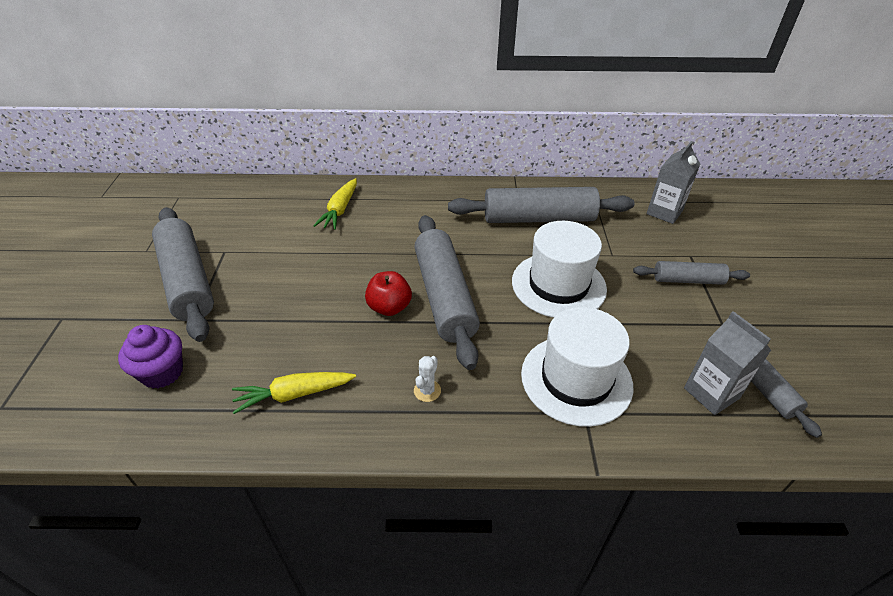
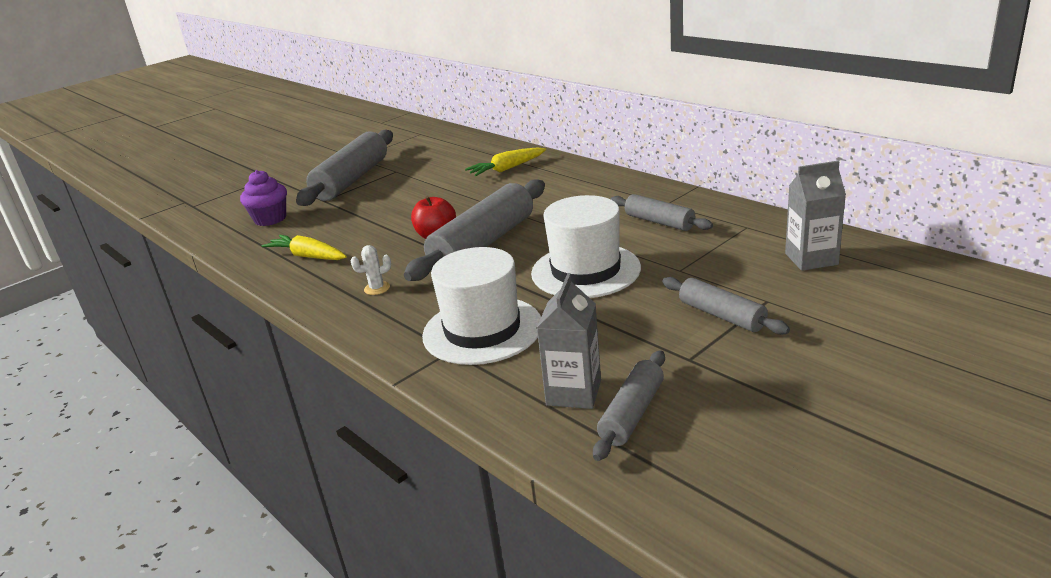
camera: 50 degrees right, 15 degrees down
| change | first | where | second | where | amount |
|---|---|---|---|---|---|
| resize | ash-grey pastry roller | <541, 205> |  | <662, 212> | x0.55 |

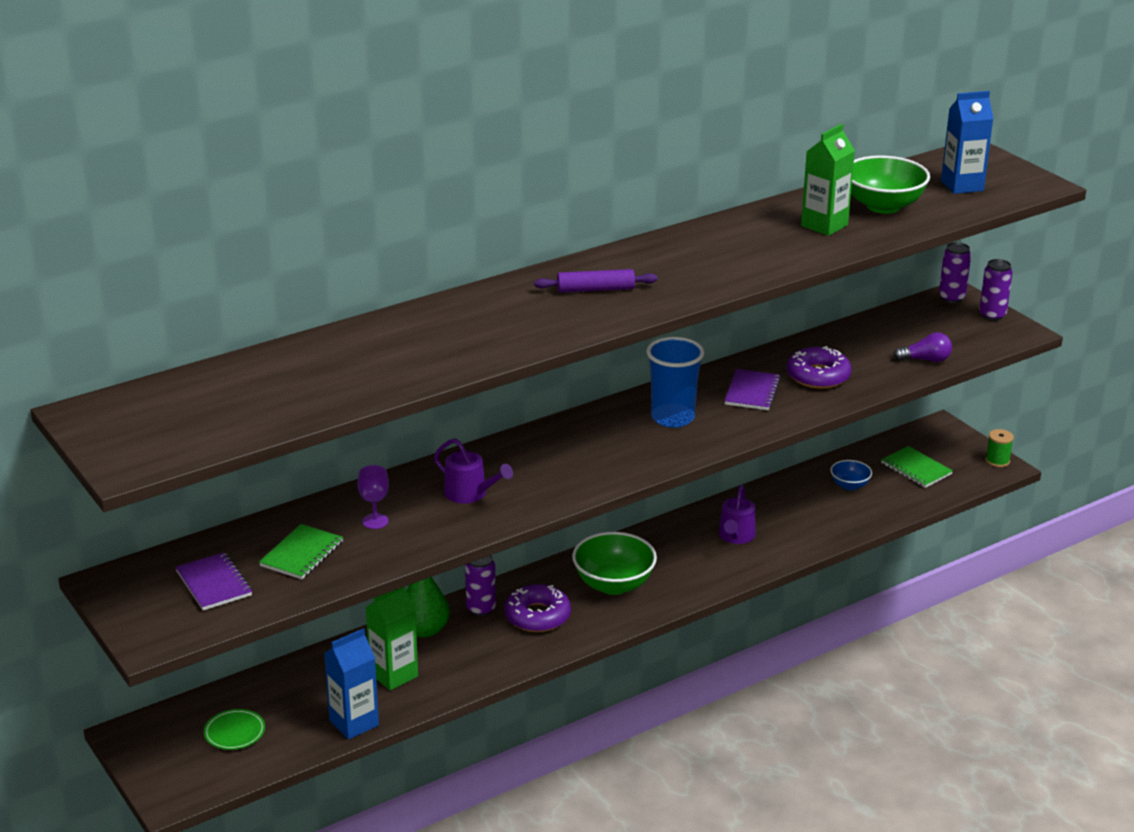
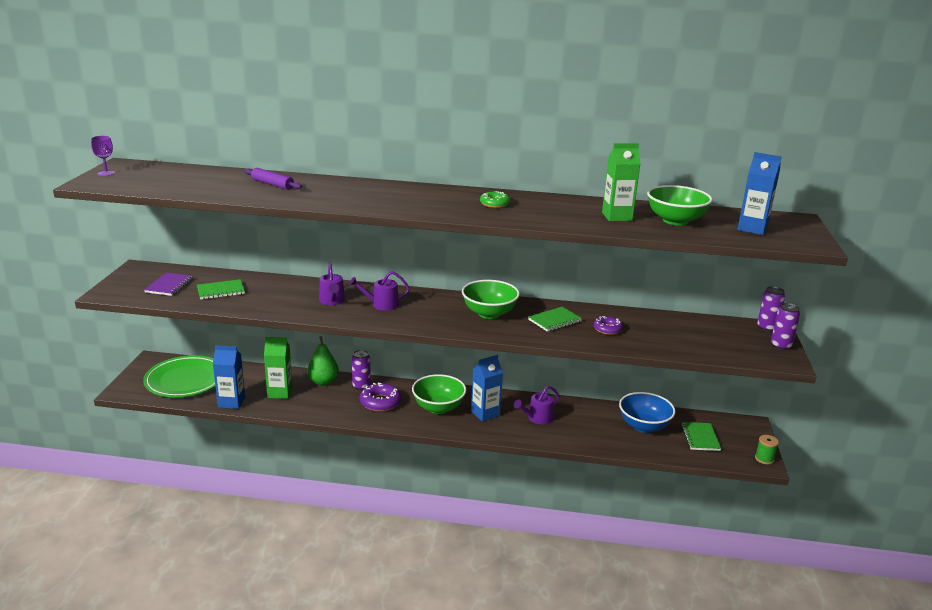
camera: 40 degrees right, 5 degrees down
| change | first | where | second | where | amount |
|---|---|---|---|---|---|
| move | royal purple pastry roller | <596, 281> |  | <273, 179> |  |
| delete | royal purple light bulb | <922, 347> |  |  |  |
| replace | cobalt cup | <675, 382> | emerald serving bowl | <491, 299> |  |
| resize | royal purple doughnut | <819, 367> |  | <608, 325> | x0.64 |
| recolor | royal purple notebook | <752, 389> | emerald notebook | <555, 319> |  |
| resize | cobalt serving bowl | <851, 475> |  | <647, 412> | x1.87 |
| move | royal purple chalice | <373, 497> |  | <103, 156> |  |
| resize | emerald flat dish | <234, 729> |  | <179, 376> | x2.30 |
| insert |  |  | emerald doughnut | <495, 199> |  |
| insert |  |  | royal purple watering can | <379, 291> |  |
| insert |  |  | cobalt carton | <487, 388> |  |

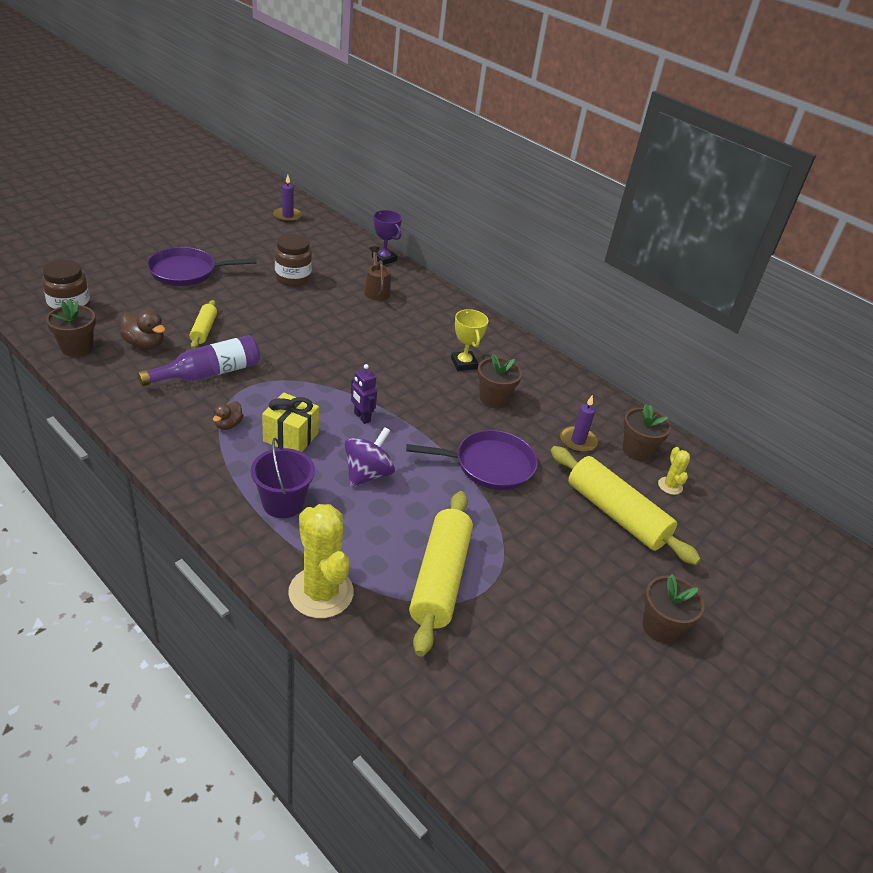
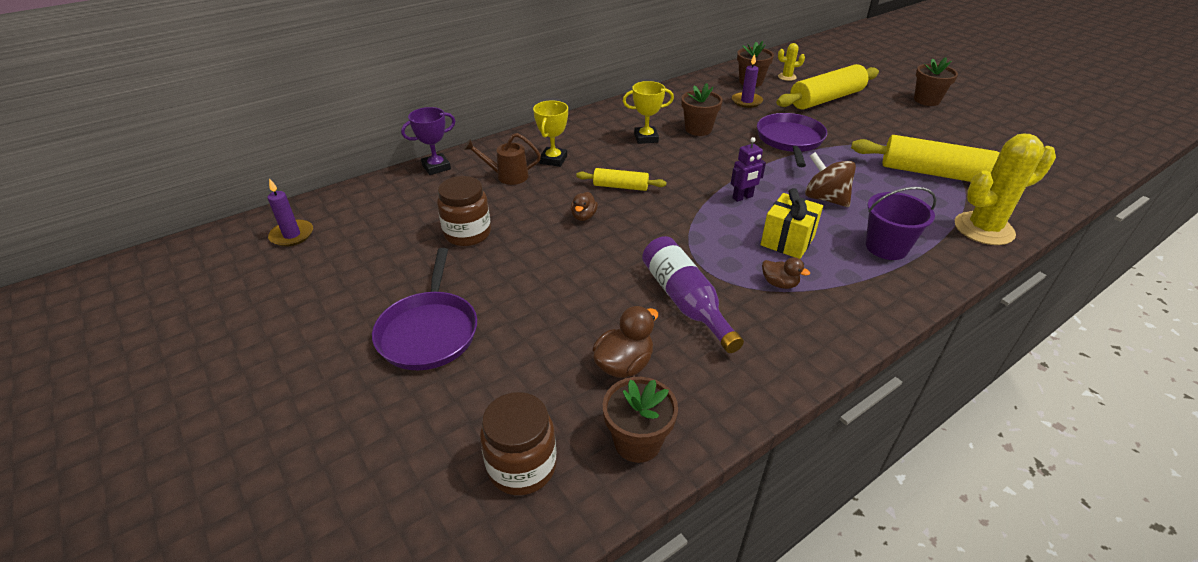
camera: 75 degrees left, 0 degrees up
| change | first | where | second | where | amount |
|---|---|---|---|---|---|
| move | golden pastry roller | <203, 324> |  | <621, 179> |  |
| recolor | royal purple spinning top | <370, 457> | dark brown spinning top | <830, 179> |  |
| insert |  |  | golden prize cup | <550, 133> |  |
| insert |  |  | dark brown rubber duck | <584, 206> |  |

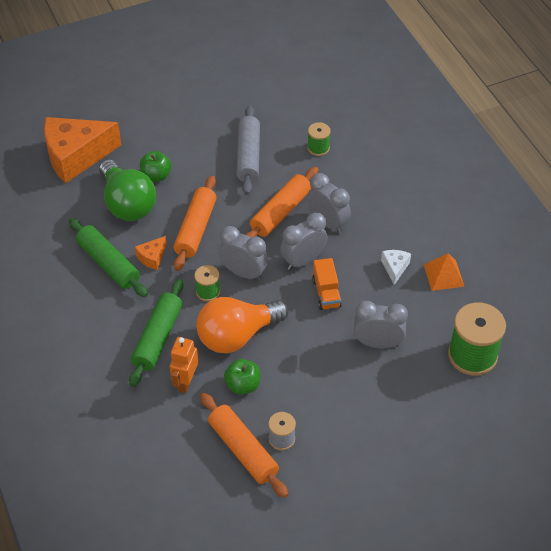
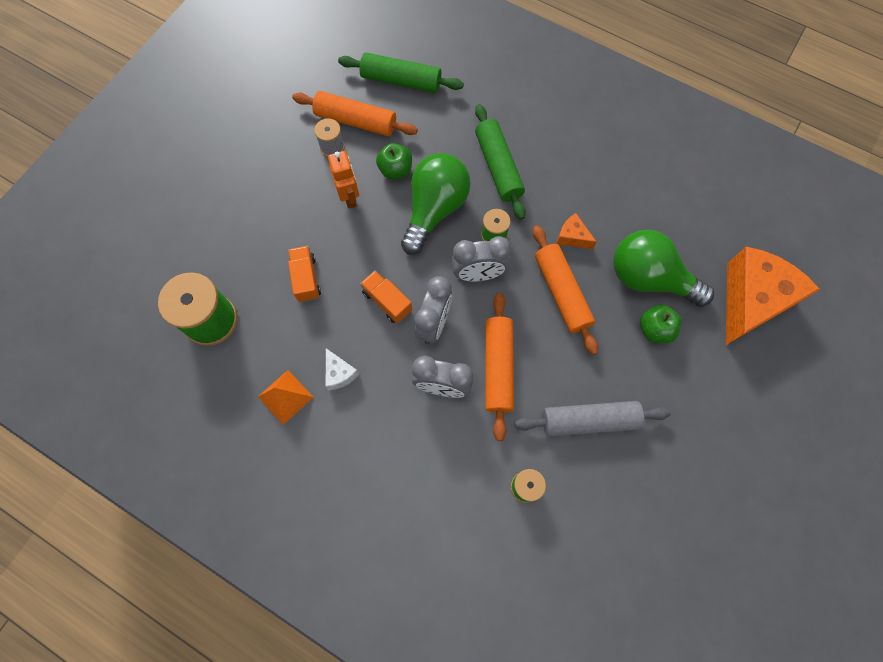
camera: 145 degrees right, 20 degrees up
| change | first | where | second | where | amount |
|---|---|---|---|---|---|
| rotate | ash-grey pastry roller | <248, 150> |  | <593, 419> | 60 degrees counterclockwise |
| move | emerald pastry roller | <108, 257> |  | <401, 73> |  |
| rotate | orange-coloured piece of cheese | <151, 253> |  | <577, 231> | 60 degrees counterclockwise |
| recolor | orange-coloured light bulb | <242, 325> | emerald light bulb | <436, 204> |  |
| replace | ash-grey clock | <381, 325> | orange-coloured toy truck | <304, 274> |  |
| move | orange-coloured robot | <184, 365> |  | <343, 180> |  |

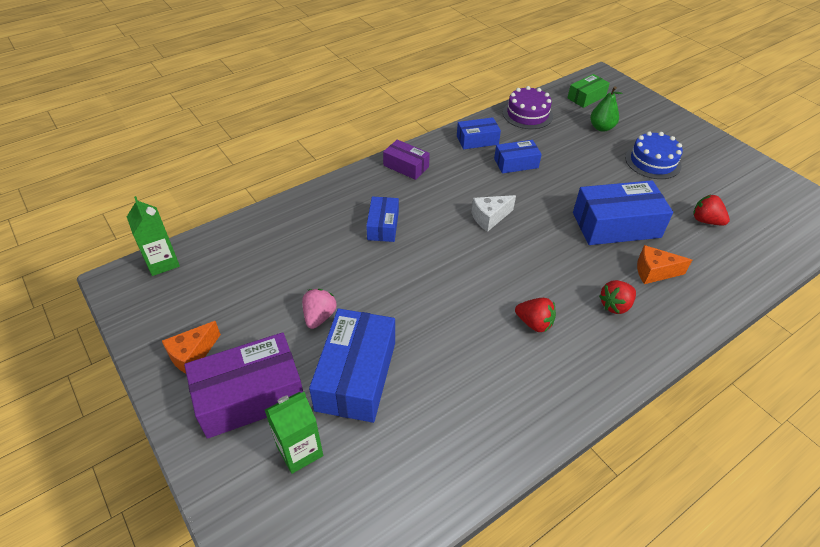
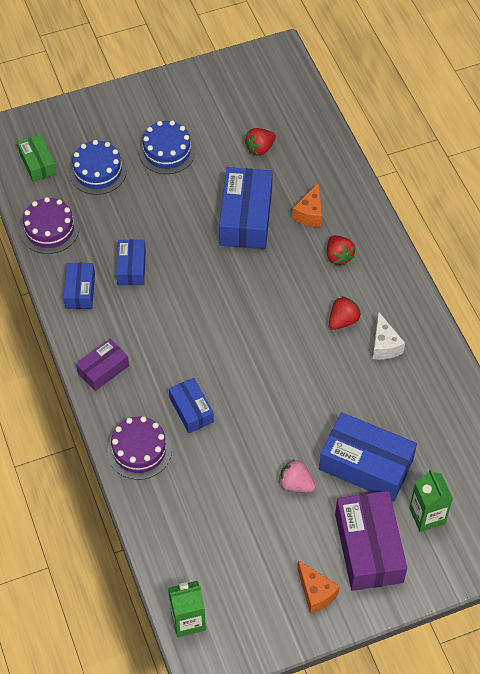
camera: 75 degrees left, 10 degrees up
| change | first | where | second | where | amount |
|---|---|---|---|---|---|
| replace | emerald pear fruit | <606, 109> | cobalt gateau | <98, 167> |  |
| move | white piece of cheese | <493, 213> |  | <389, 335> |  |
| rotate | cobalt package | <382, 219> |  | <191, 405> | 45 degrees clockwise |
| insert |  |  | royal purple gateau | <139, 448> |  |

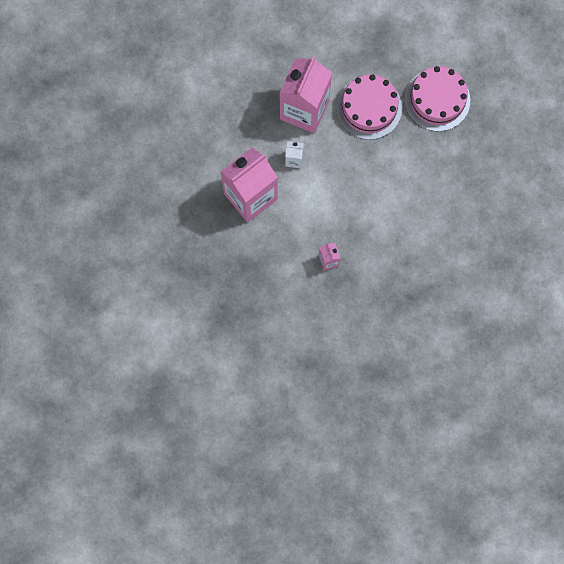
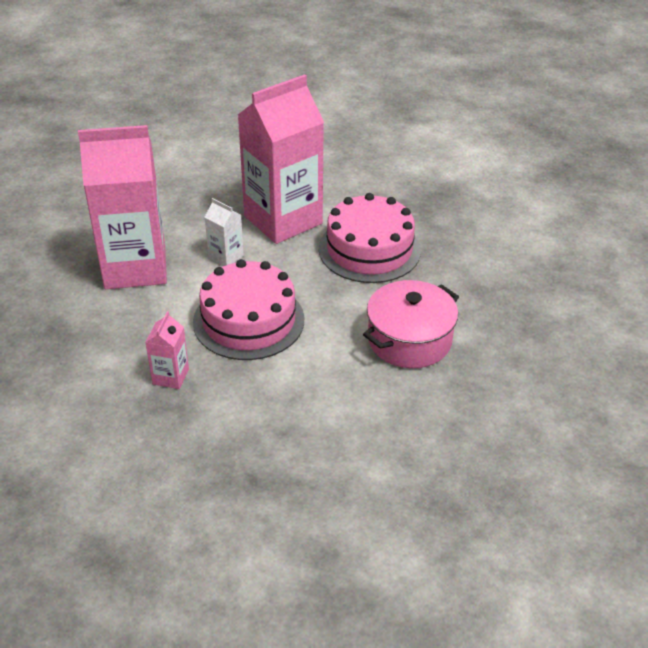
camera: 30 degrees right, 35 degrees down
| change | first | where | second | where | amount |
|---|---|---|---|---|---|
| move | pink gateau | <437, 99> |  | <248, 309> |  |
| insert |  |  | pink cooking pot | <411, 324> |  |

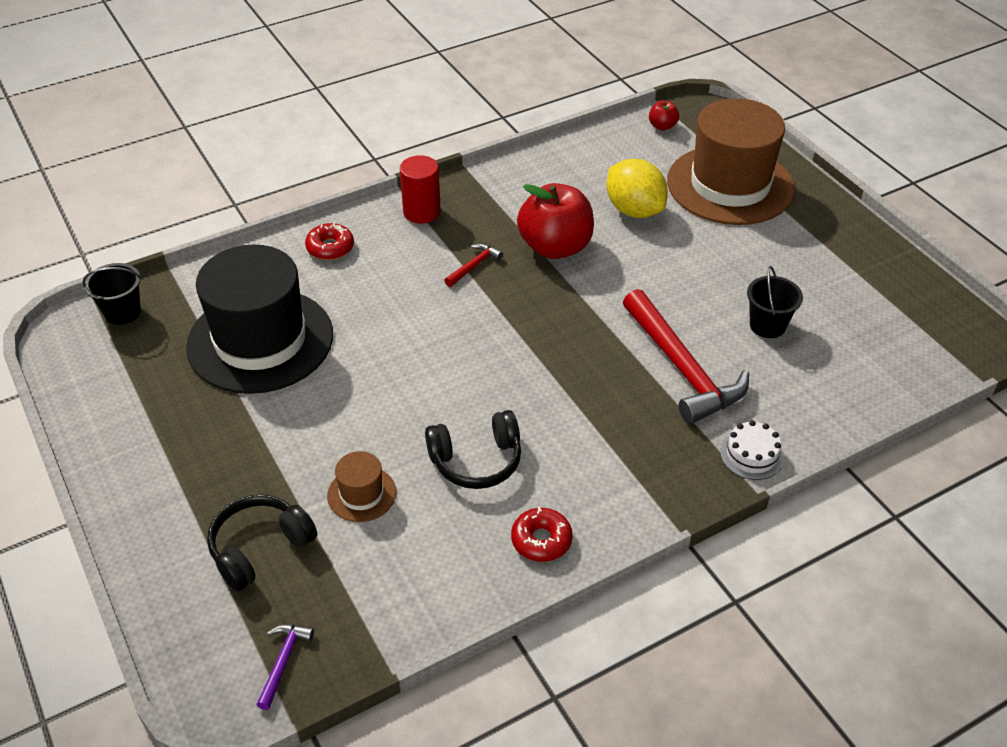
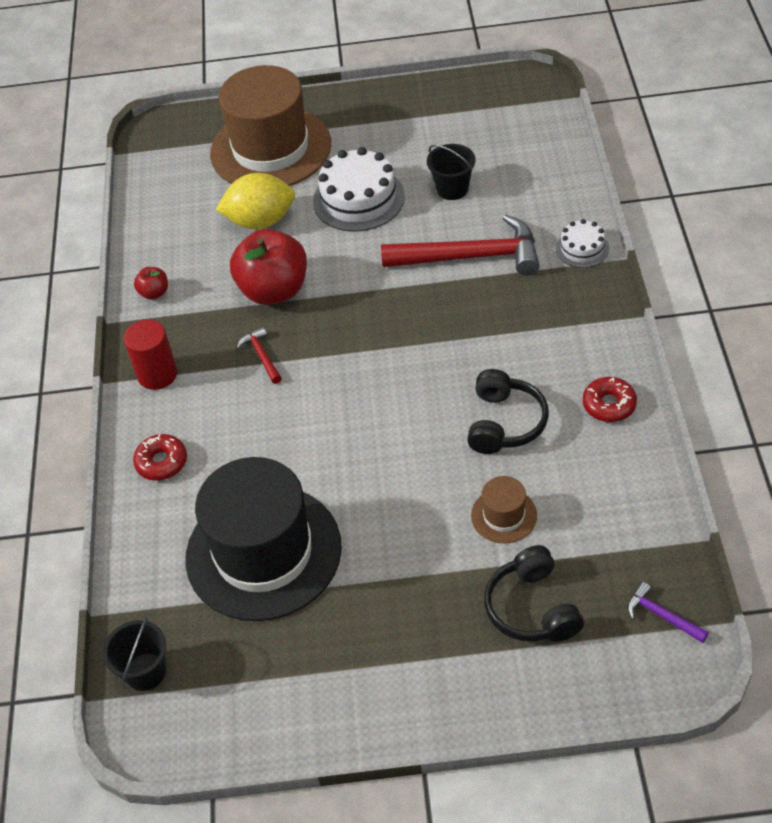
camera: 60 degrees left, 5 degrees up
| change | first | where | second | where | amount |
|---|---|---|---|---|---|
| move | scarlet apple | <664, 115> |  | <151, 283> |  |
| insert |  |  | white gateau | <359, 189> |  |

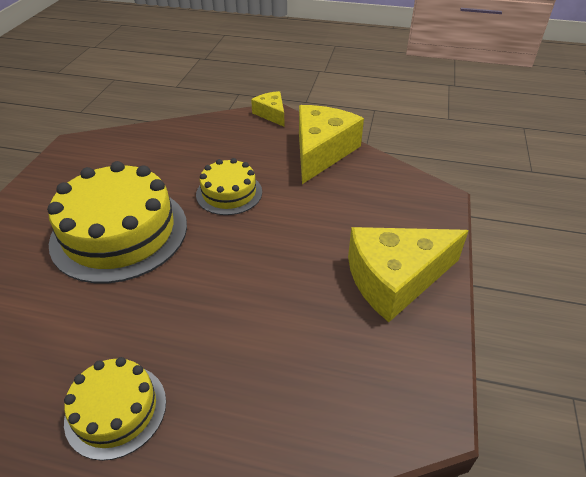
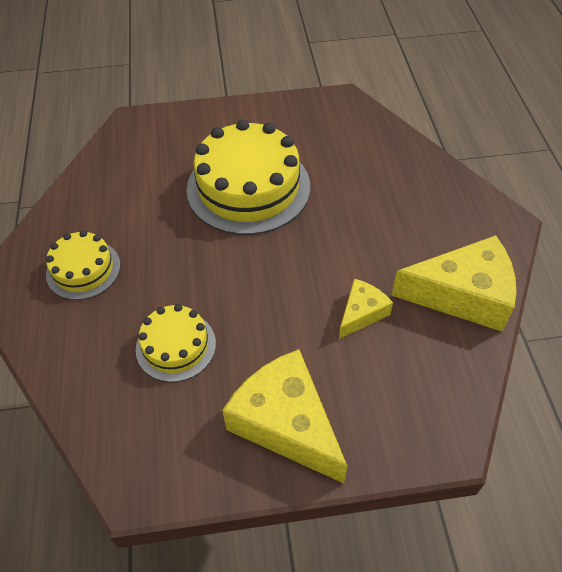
camera: 70 degrees right, 10 degrees up
| change | first | where | second | where | amount |
|---|---|---|---|---|---|
| move | golden piece of cheese | <267, 109> |  | <366, 309> |  |
| move | golden gateau | <229, 186> |  | <176, 343> |  |

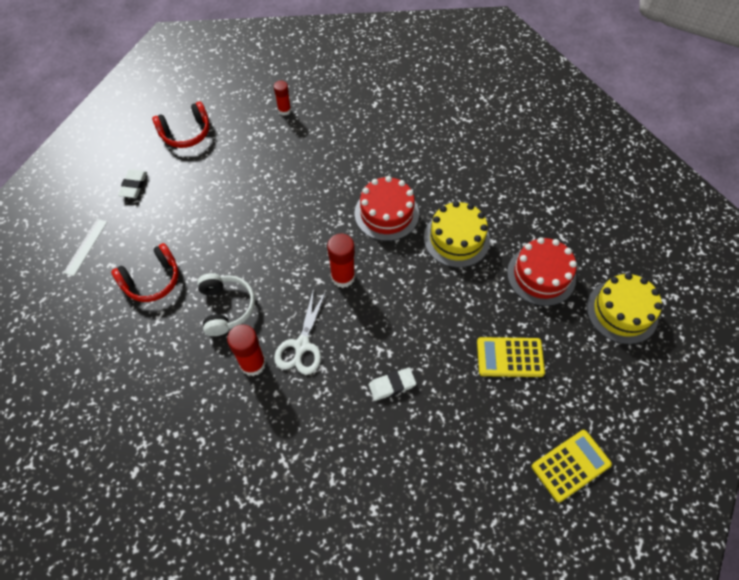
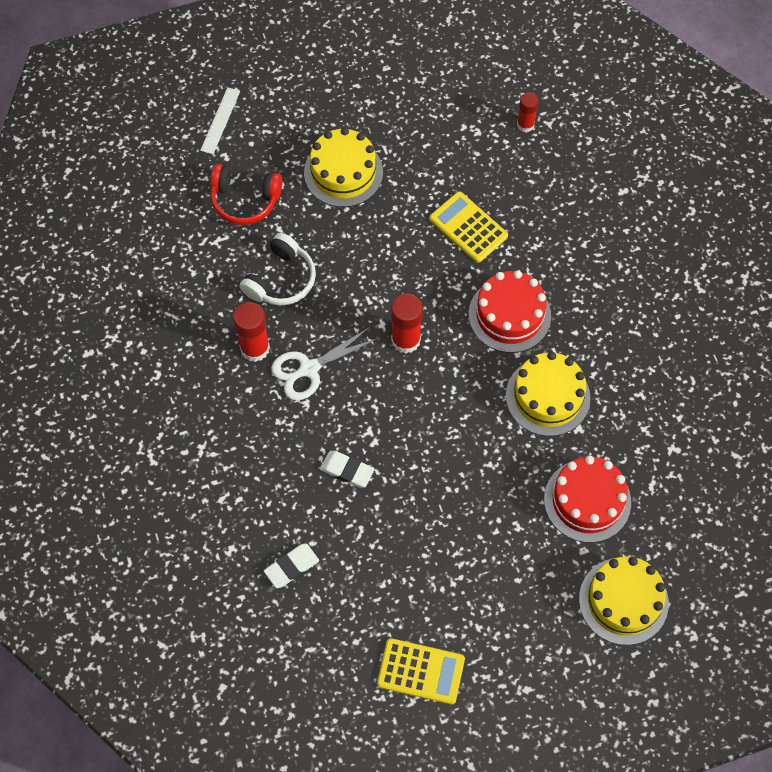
camera: 45 degrees right, 5 degrees up
| change | first | where | second | where | amount |
|---|---|---|---|---|---|
| delete | scarlet over-ear headphones | <180, 125> |  |  |  |
| move | white eraser | <132, 184> |  | <291, 565> |  |
| rotate | white straightedge | <85, 247> |  | <220, 120> | 45 degrees counterclockwise |
| move | golden adding machine | <511, 357> |  | <468, 227> |  |
| insert |  |  | golden gateau | <343, 167> |  |

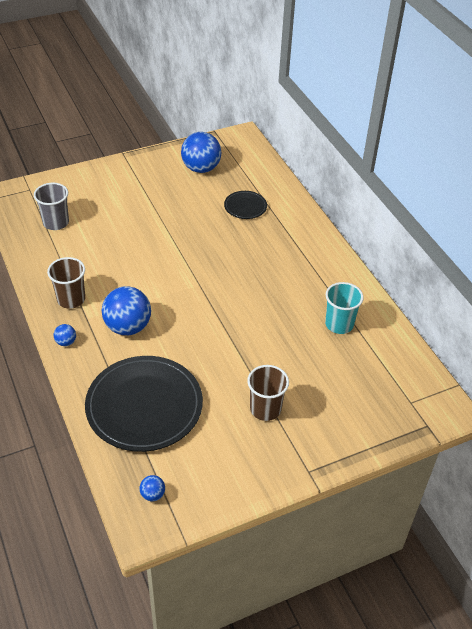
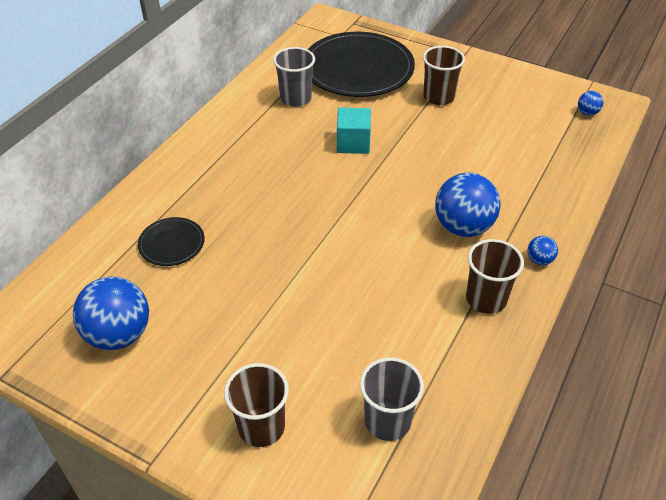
camera: 125 degrees left, 0 degrees up
| change | first | where | second | where | amount |
|---|---|---|---|---|---|
| recolor | turquoise cup | <344, 308> | ash-grey cup | <294, 77> |  |
| move | ebony flat dish | <144, 404> |  | <361, 64> |  |
| insert |  |  | turquoise cube | <354, 131> |  |
| insert |  |  | dark brown cup | <256, 405> |  |

